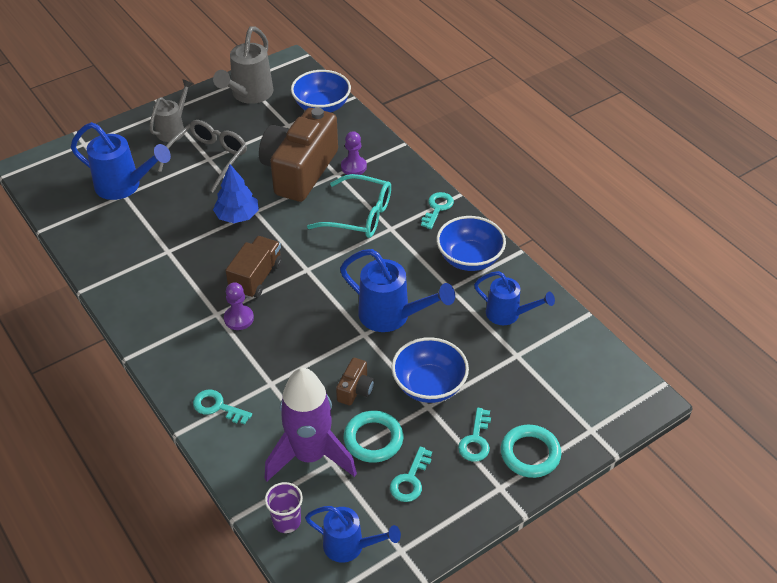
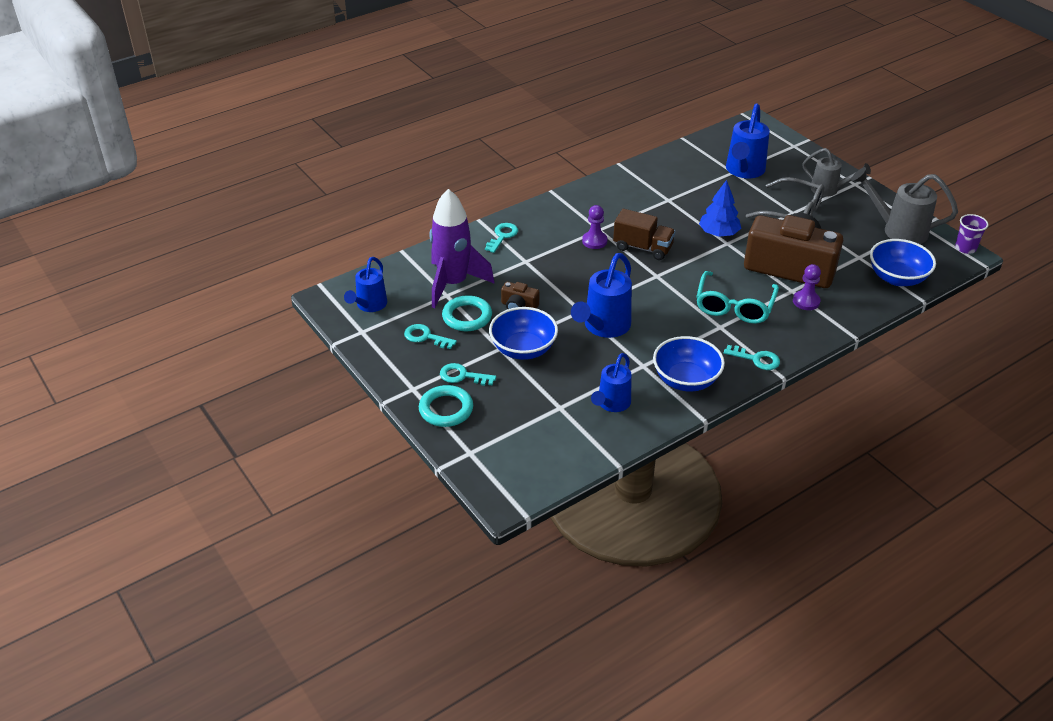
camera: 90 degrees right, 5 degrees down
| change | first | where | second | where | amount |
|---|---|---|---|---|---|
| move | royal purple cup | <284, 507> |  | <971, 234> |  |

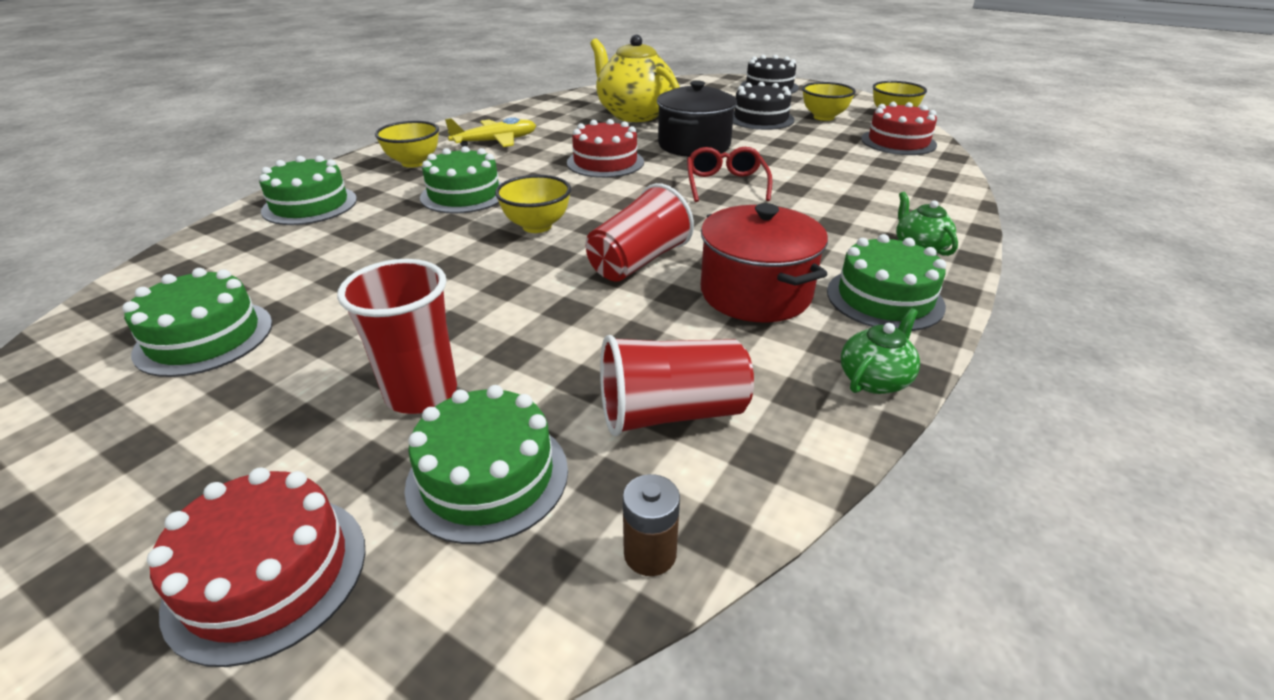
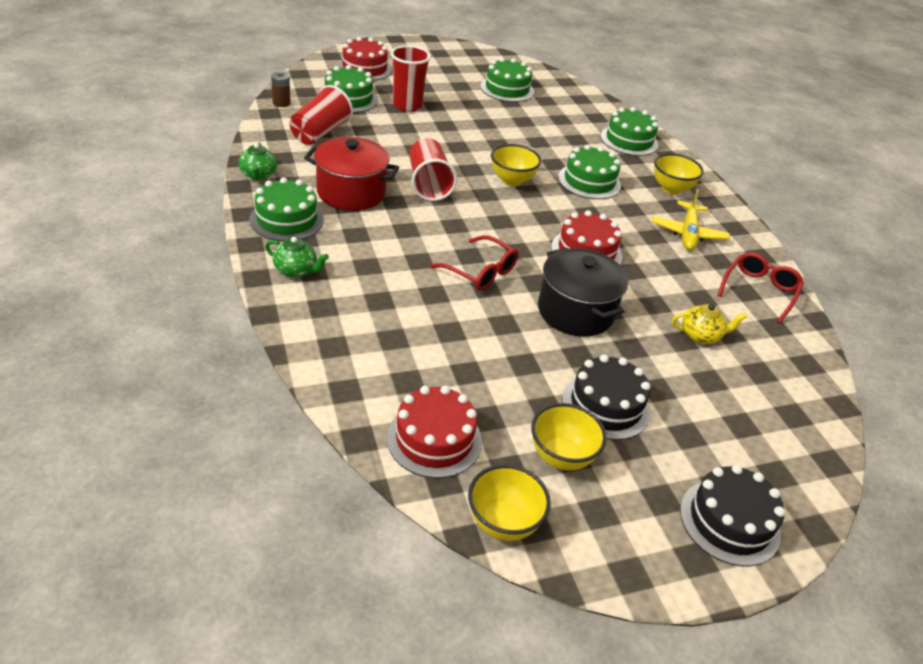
camera: 125 degrees right, 5 degrees up
| change | first | where | second | where | amount |
|---|---|---|---|---|---|
| resize | golden china teapot | <635, 78> |  | <709, 324> | x0.45 |
| insert |  |  | scarlet glasses | <761, 287> |  |

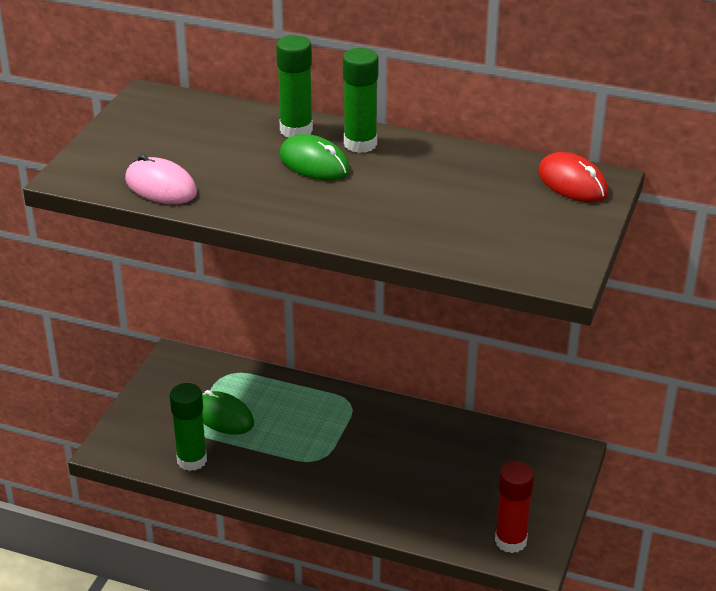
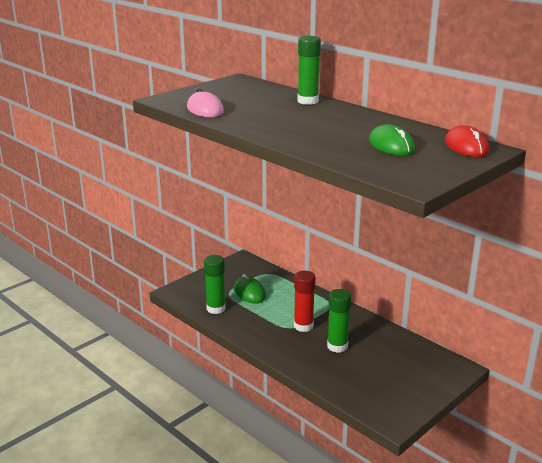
camera: 25 degrees right, 10 degrees down
| change | first | where | second | where | amount |
|---|---|---|---|---|---|
| move | emerald stick of glue | <361, 100> |  | <339, 321> |  |
| move | emerald computer mouse | <314, 157> |  | <392, 140> |  |
| move | scarlet stick of glue | <514, 507> |  | <305, 301> |  |

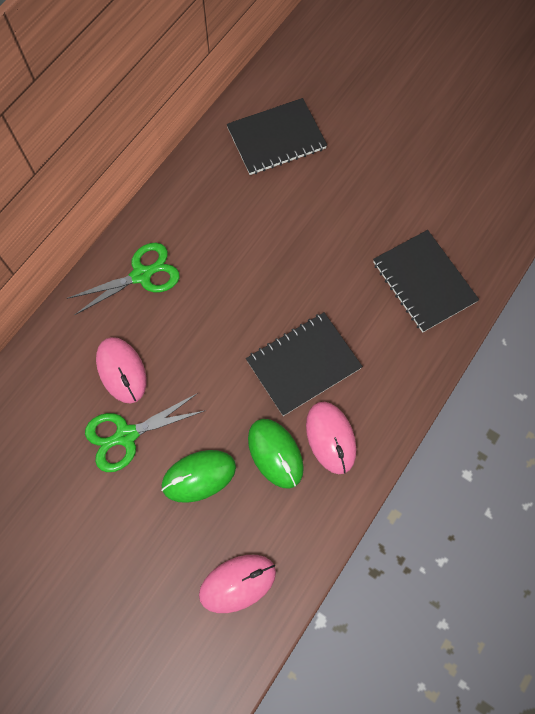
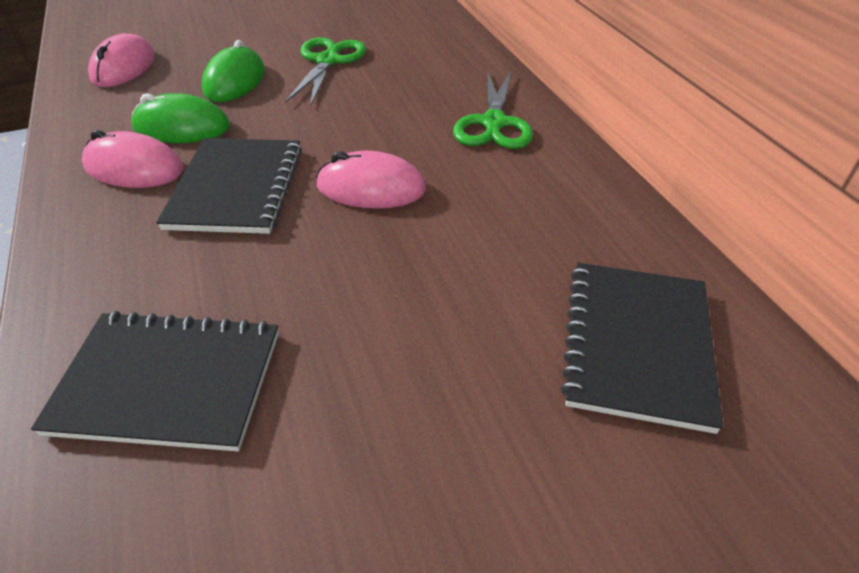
camera: 125 degrees right, 25 degrees down
| change | first | where | second | where | amount |
|---|---|---|---|---|---|
| move | pink computer mouse | <121, 370> |  | <371, 180> |  |

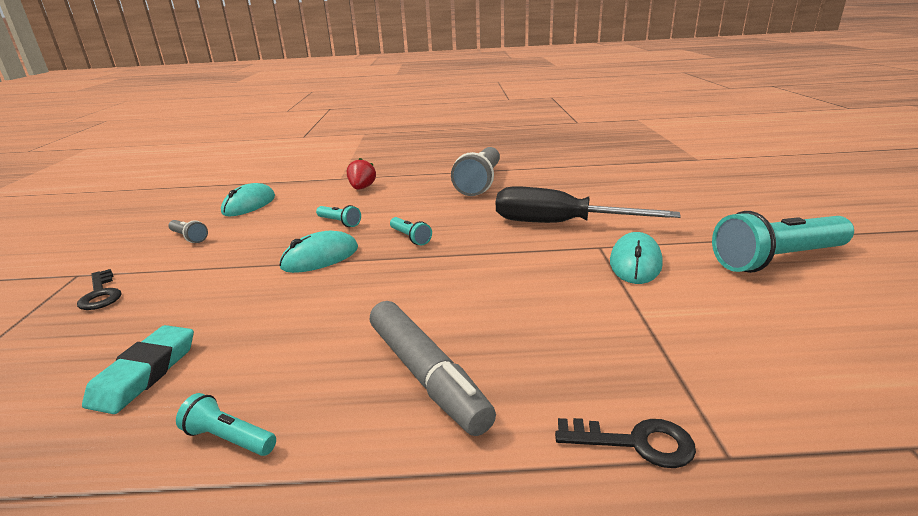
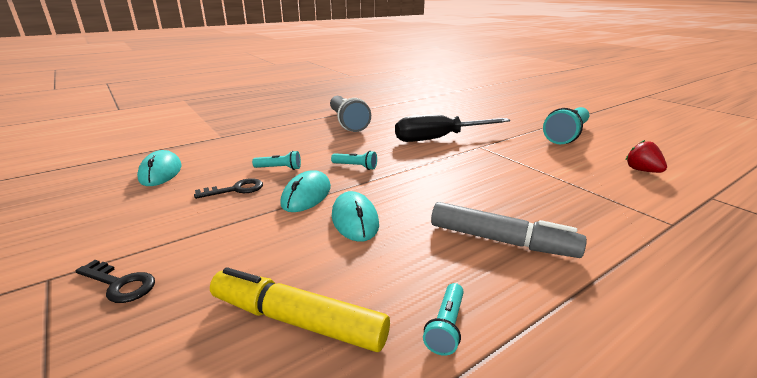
camera: 35 degrees left, 0 degrees up
| change | first | where | second | where | amount |
|---|---|---|---|---|---|
| move | scarlet berry | <361, 174> |  | <646, 156> |  |
| delete | ash-grey pocket torch | <188, 231> |  |  |  |
| move | turquoise computer mouse | <636, 258> |  | <355, 216> |  |
| replace | turquoise eraser | <138, 369> | golden felt pen | <300, 309> |  |
| rotate | turquoise pocket torch | <226, 424> |  | <443, 319> | 60 degrees counterclockwise |
| move | ebony door key | <625, 443> |  | <228, 188> |  |

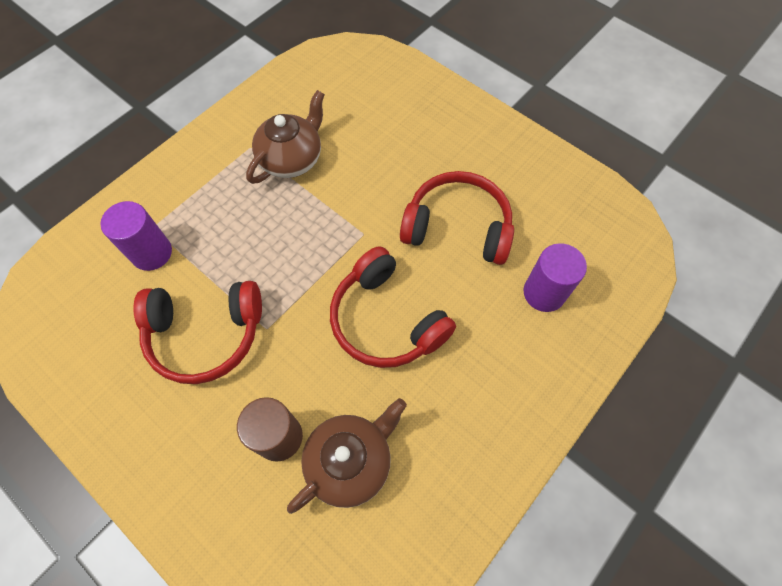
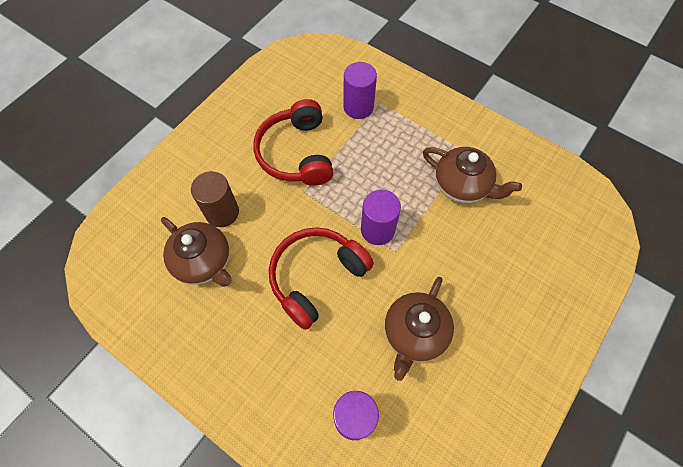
camera: 85 degrees right, 0 degrees up
| change | first | where | second | where | amount |
|---|---|---|---|---|---|
| replace | scarlet over-ear headphones | <457, 218> | dark brown china teapot | <419, 329> |  |
| insert |  |  | royal purple solid cylinder | <381, 217> |  |

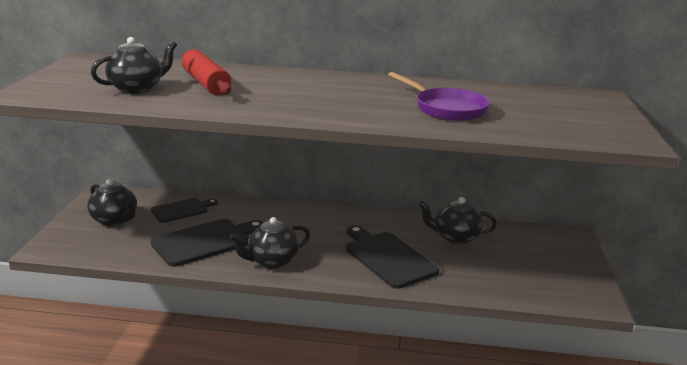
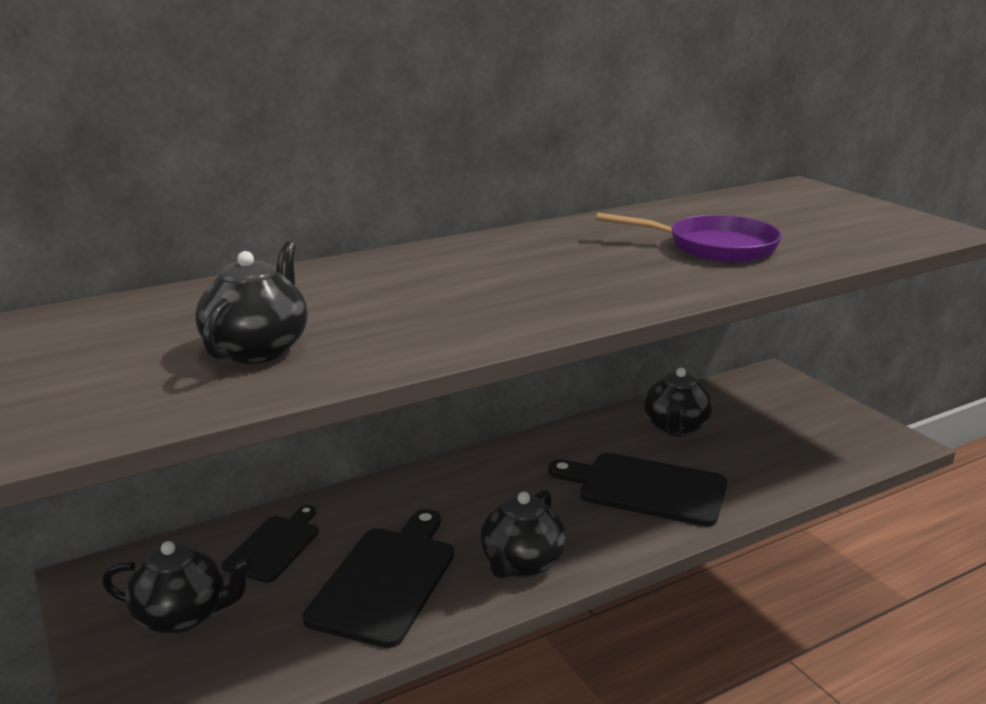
camera: 35 degrees left, 0 degrees up
| change | first | where | second | where | amount |
|---|---|---|---|---|---|
| delete | scarlet pastry roller | <206, 72> |  |  |  |
| rotate | ebony china teapot | <458, 221> |  | <678, 402> | 45 degrees counterclockwise |

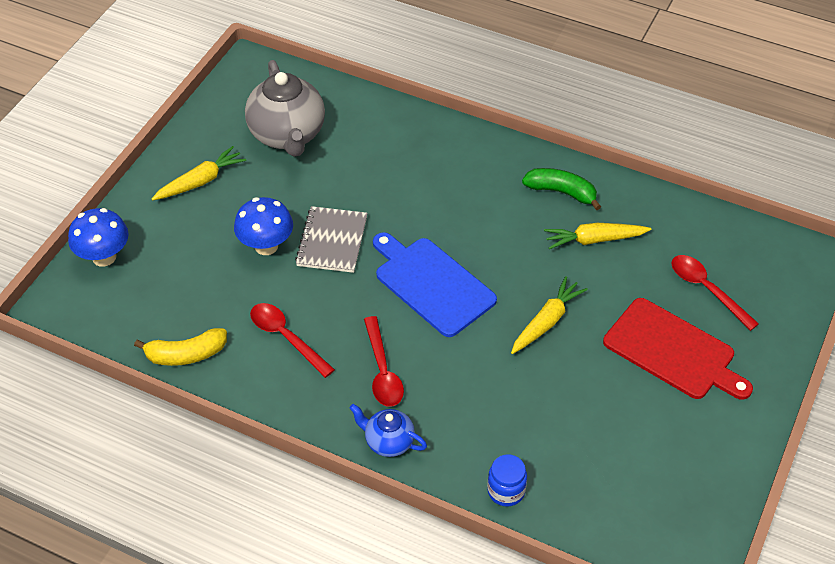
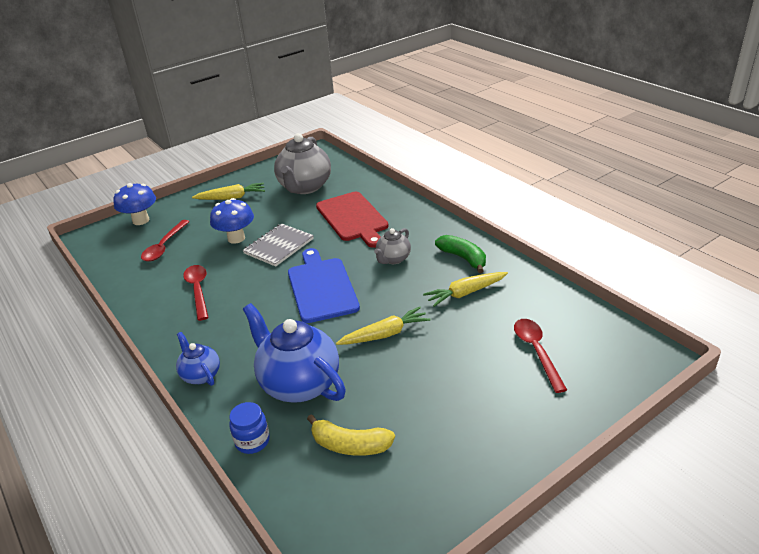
camera: 30 degrees right, 15 degrees down
| change | first | where | second | where | amount |
|---|---|---|---|---|---|
| rotate | golden carrot | <598, 236> |  | <465, 289> | 45 degrees counterclockwise |
| move | scarlet bread board | <678, 349> |  | <352, 220> |  |
| move | scarlet tablespoon | <384, 361> |  | <165, 241> |  |
| move | golden banana fruit | <180, 347> |  | <351, 435> |  |
| insert |  |  | ash-grey china teapot | <392, 246> |  |
| insert |  |  | cobalt china teapot | <294, 353> |  |

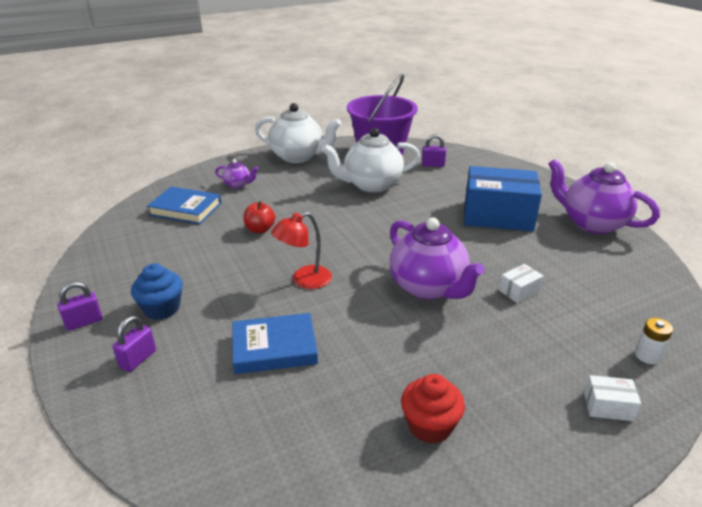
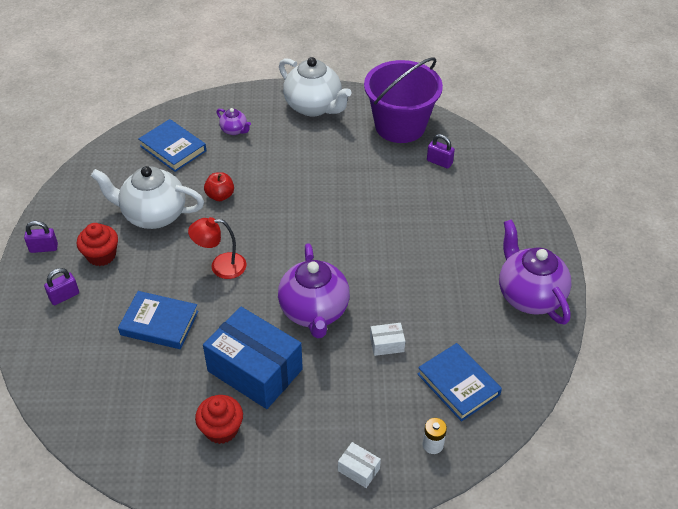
camera: 25 degrees right, 15 degrees up
| change | first | where | second | where | amount |
|---|---|---|---|---|---|
| move | white china teapot | <370, 160> |  | <147, 197> |  |
| move | cobalt package | <503, 198> |  | <253, 358> |  |
| recolor | cobalt fairy cake | <157, 291> | scarlet fairy cake | <97, 244> |  |
| insert |  |  | cobalt hardcover | <460, 382> |  |

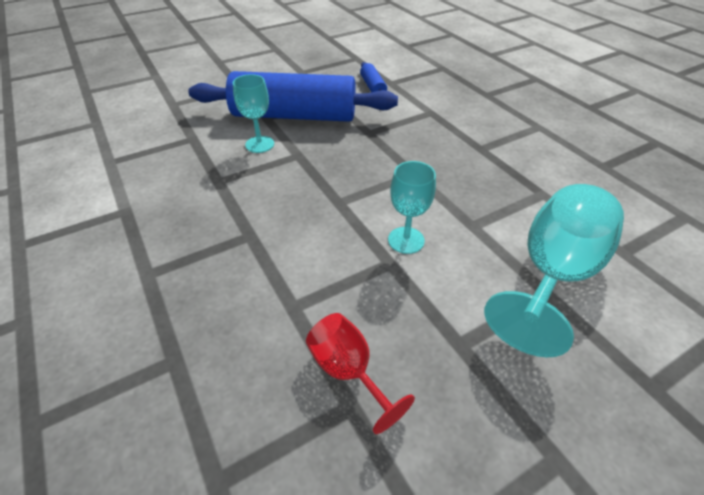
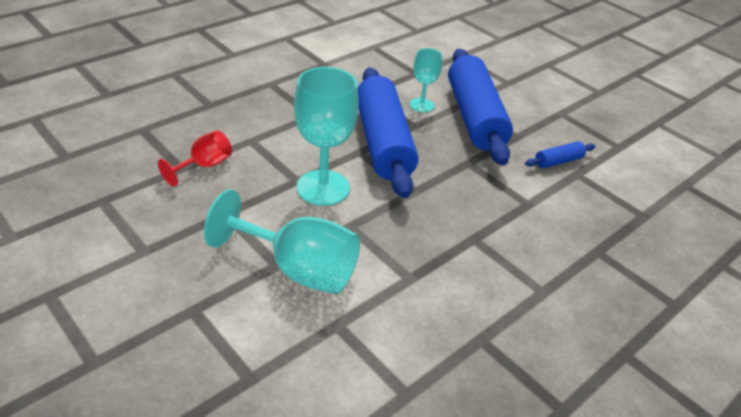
camera: 75 degrees right, 5 degrees down
| change | first | where | second | where | amount |
|---|---|---|---|---|---|
| resize | turquoise chalice | <412, 207> |  | <326, 136> | x1.81 |
| insert |  |  | cobalt pastry roller | <388, 132> |  |

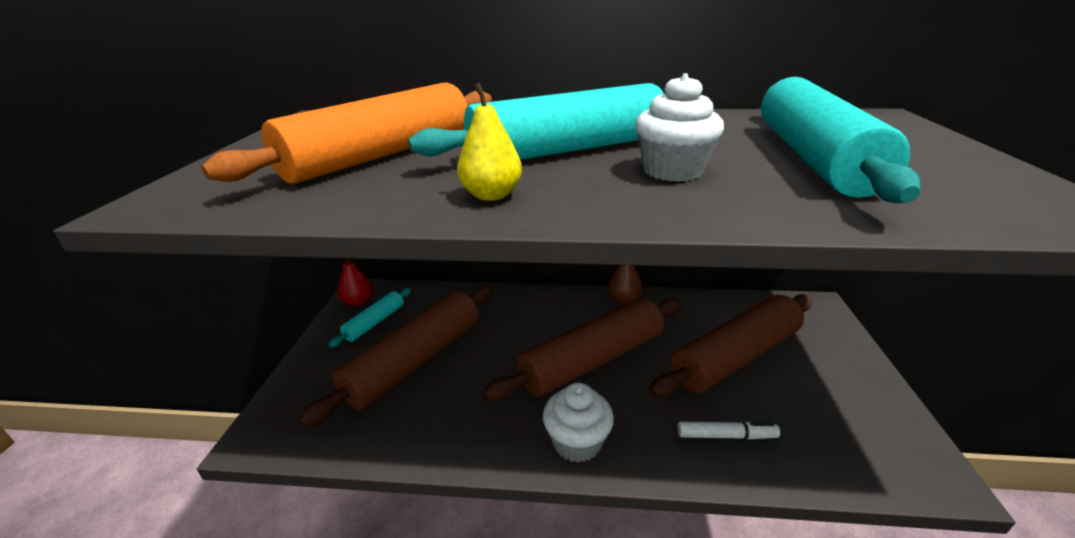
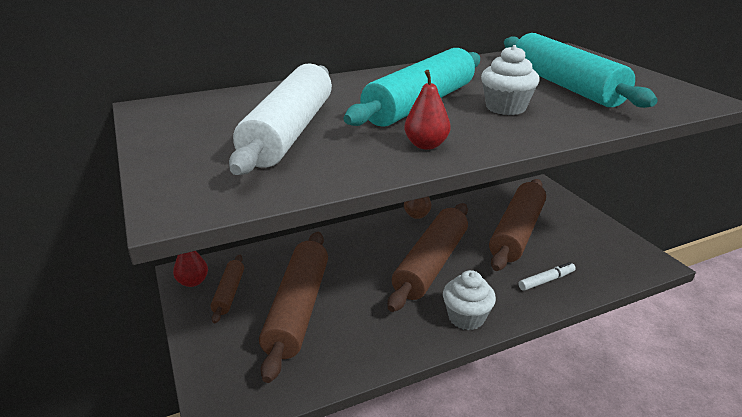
camera: 30 degrees left, 0 degrees up
| change | first | where | second | where | amount |
|---|---|---|---|---|---|
| recolor | orange-coloured pastry roller | <347, 133> | white pastry roller | <280, 119> |  |
| recolor | golden pear fruit | <489, 142> | scarlet pear fruit | <427, 110> |  |
| recolor | turquoise pastry roller | <369, 317> | dark brown pastry roller | <227, 289> |  |

